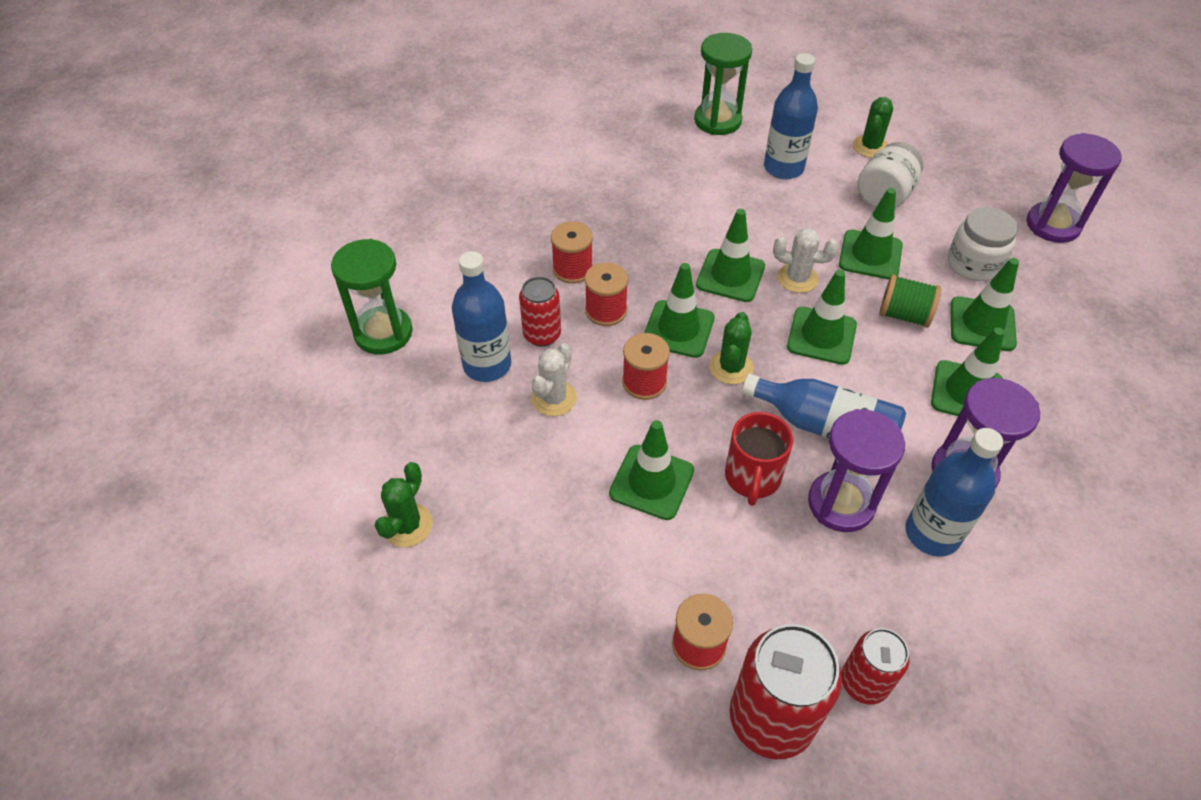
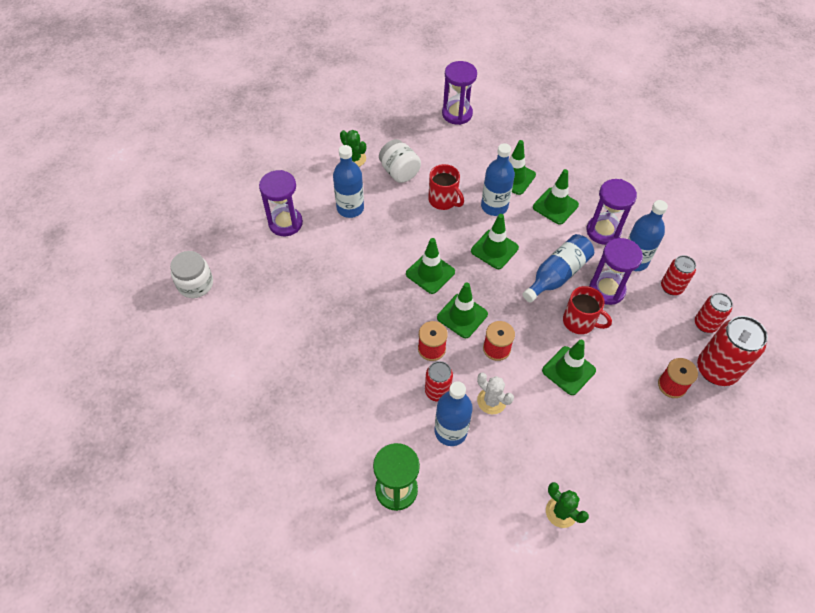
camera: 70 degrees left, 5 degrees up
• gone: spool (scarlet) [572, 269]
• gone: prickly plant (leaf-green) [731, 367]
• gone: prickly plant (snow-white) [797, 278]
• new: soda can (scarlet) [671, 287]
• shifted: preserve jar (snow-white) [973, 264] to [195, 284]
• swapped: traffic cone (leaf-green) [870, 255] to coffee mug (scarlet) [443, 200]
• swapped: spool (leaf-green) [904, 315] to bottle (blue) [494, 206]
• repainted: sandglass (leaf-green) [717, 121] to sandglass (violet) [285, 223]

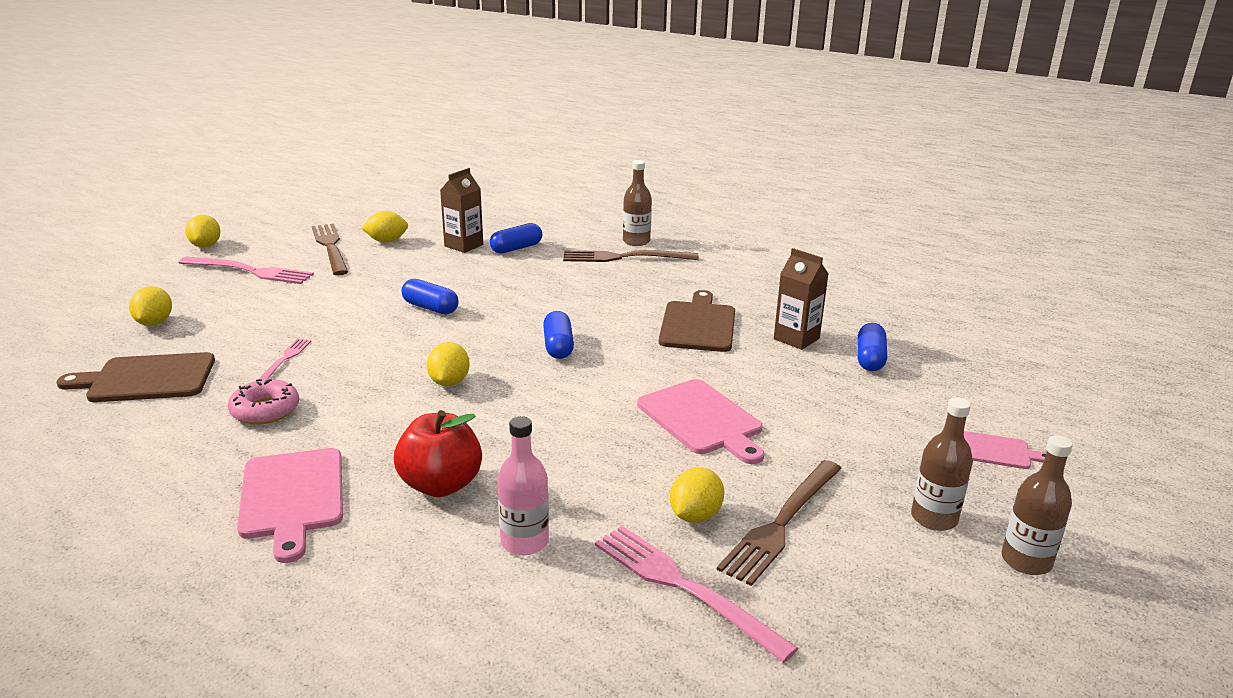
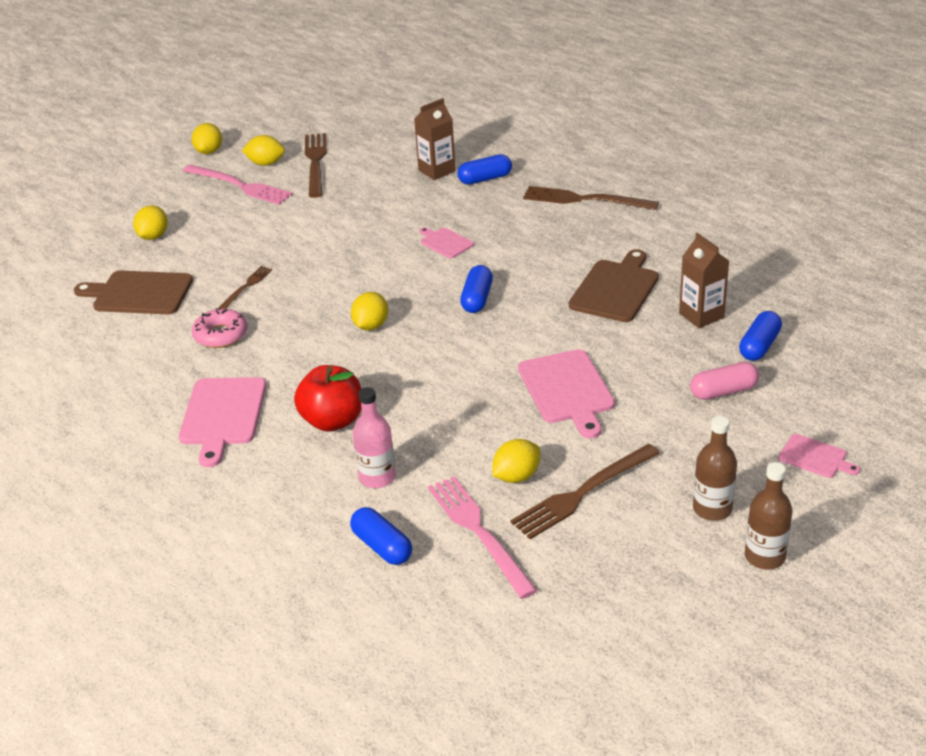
camera: 20 degrees right, 10 degrees up
• gone: bottle (dark brown) [636, 241]
• new: chopping board (pink) [445, 242]
• new: pill (pink) [723, 391]
• shifted: toy lemon (yellow) [387, 241] to [266, 163]
• shifted: pill (blue) [430, 308] to [382, 546]
• repainted: dinner fork (pink) [284, 360] to dinner fork (dark brown) [246, 287]

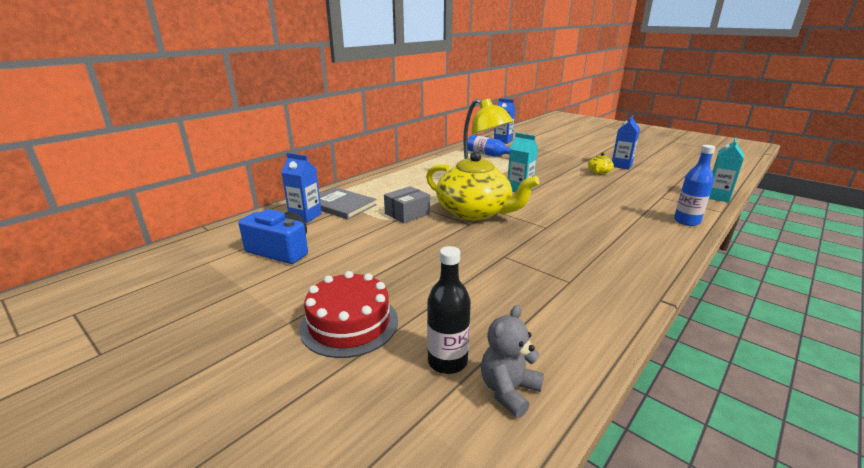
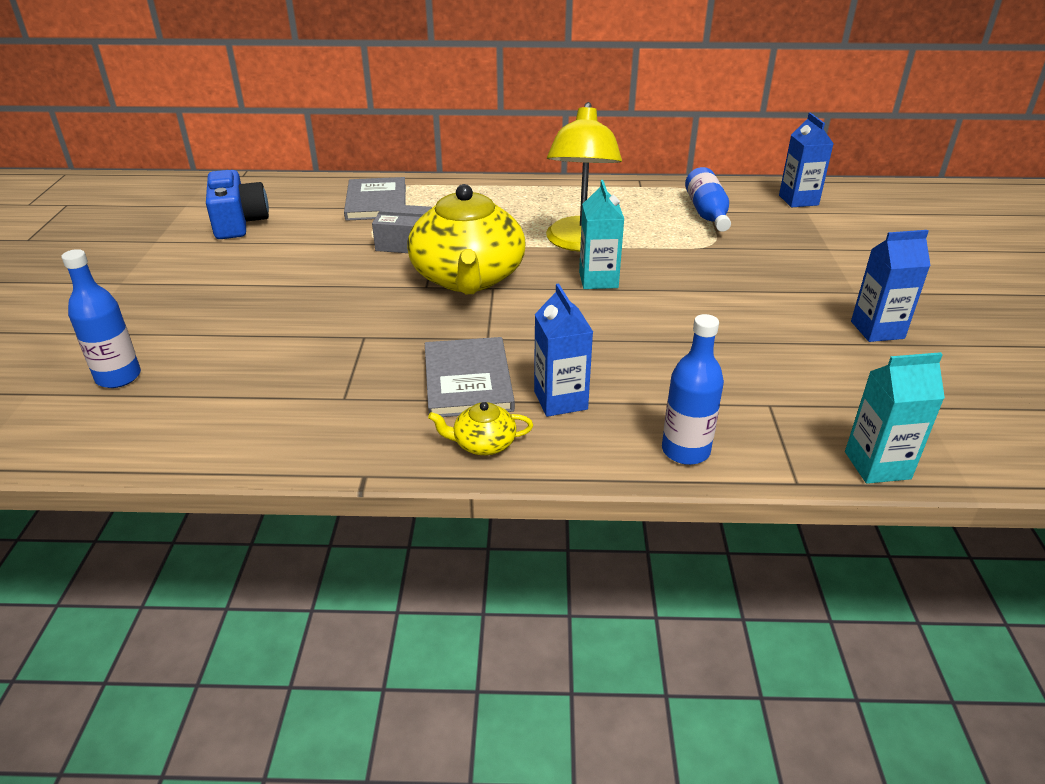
camera: 50 degrees right, 10 degrees up
• gone: cake (scarlet) [349, 323]
• gone: teddy bear (grey) [508, 390]
• new: book (grey) [468, 380]
• shifted: carton (blue) [305, 216] to [560, 400]
• shifted: teapot (yellow) [599, 172] to [483, 443]
• repainted: bottle (black) [447, 361] to bottle (blue) [118, 377]

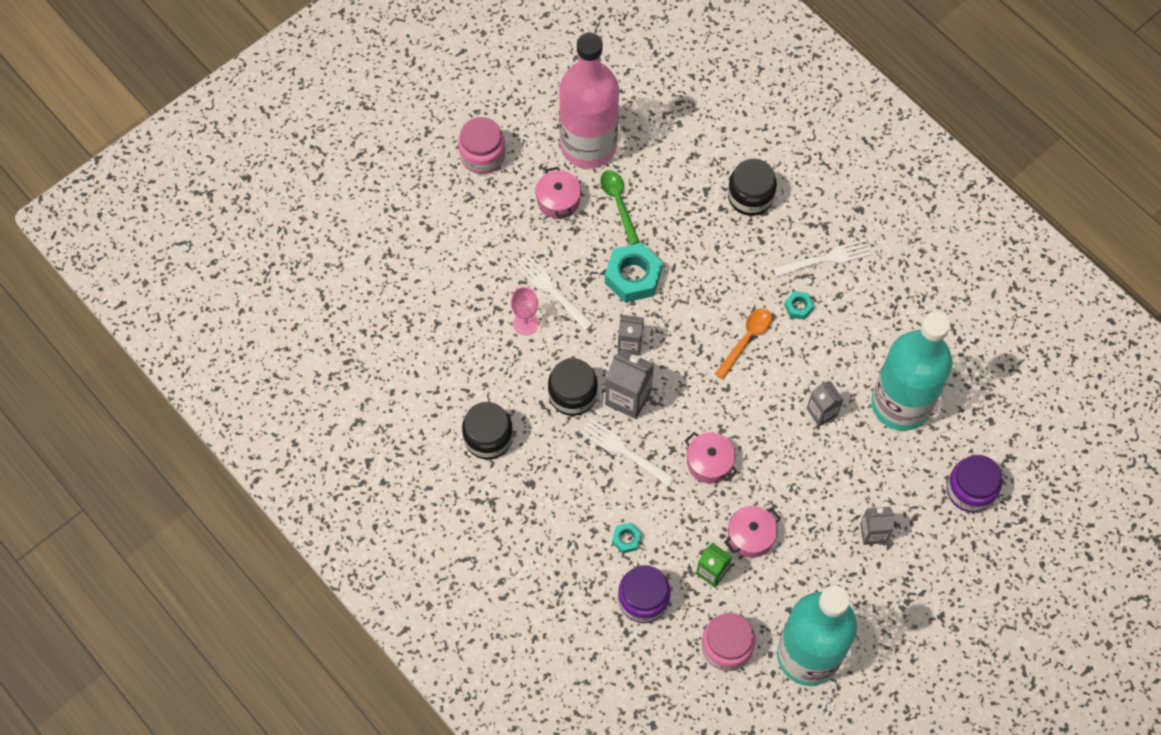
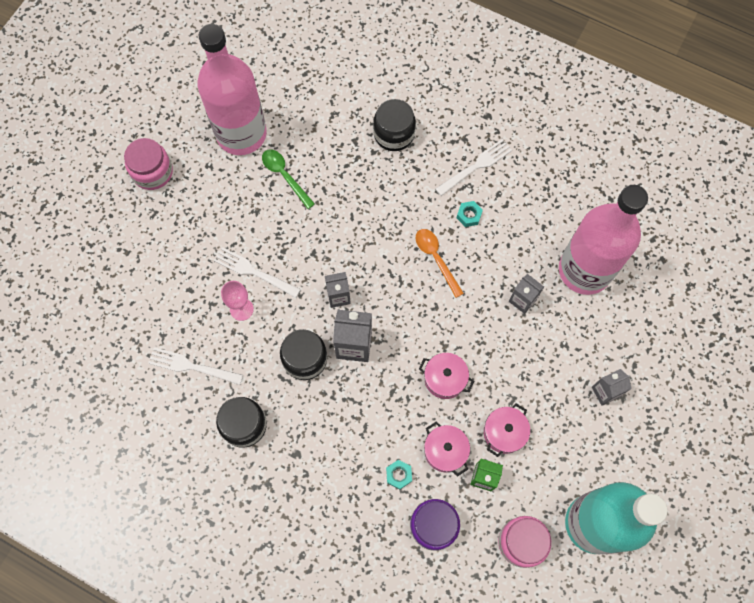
camera: 20 degrees left, 5 degrees up
• gone: hex nut (teal) [633, 276]
• gone: preserve jar (violet) [970, 490]
• shifted: stockpot (pink) [558, 200] to [445, 451]
• shifted: dinner fork (snow-white) [625, 451] to [192, 366]
• repainted: bottle (teal) [900, 404] to bottle (pink) [584, 270]
• rotated: tablespoon (orange-coloured) [746, 340] = [436, 259] 45 degrees counterclockwise

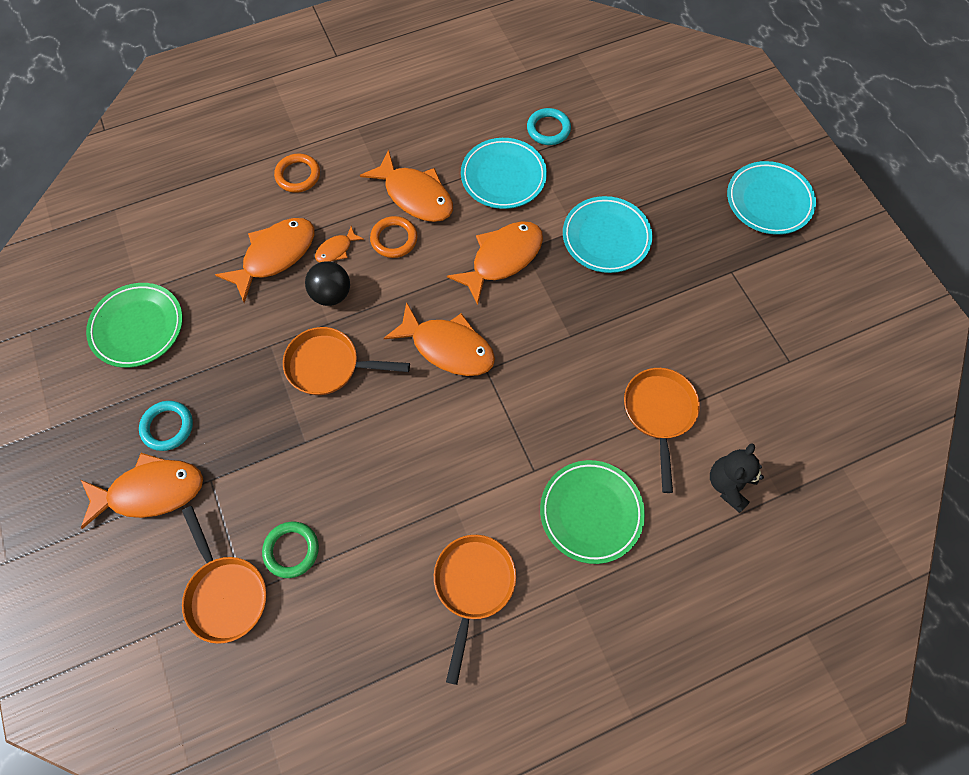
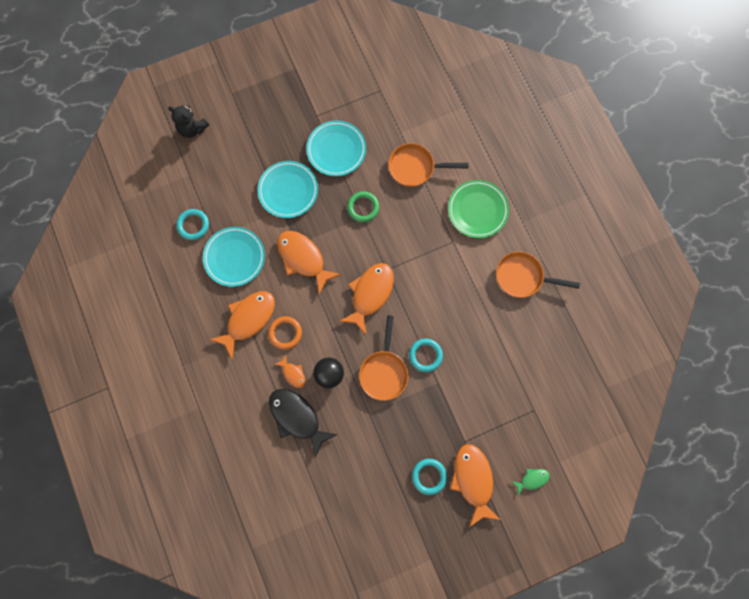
camera: 90 degrees left, 10 degrees up
• gone: flat dish (leaf-green) [138, 327]
• gone: frying pan (orange-coloured) [226, 593]
• gone: hoop (orange-coloured) [298, 175]
• new: hoop (teal) [425, 355]
• new: fish figure (leaf-green) [532, 479]
• shifted: hoop (leaf-green) [291, 550] to [363, 207]
• shifted: teddy bear (black) [729, 484] to [192, 129]
• shifted: flat dish (teal) [768, 201] to [336, 150]
• repainted: fish figure (orange-coloured) [275, 256] to fish figure (black) [297, 417]

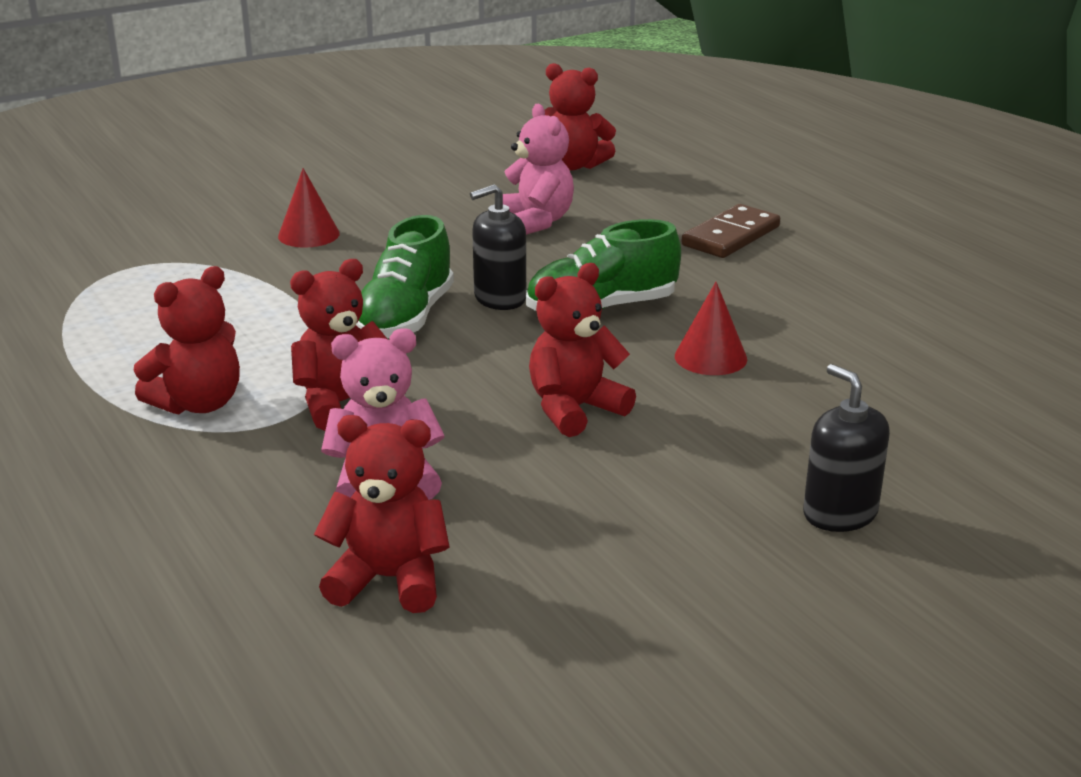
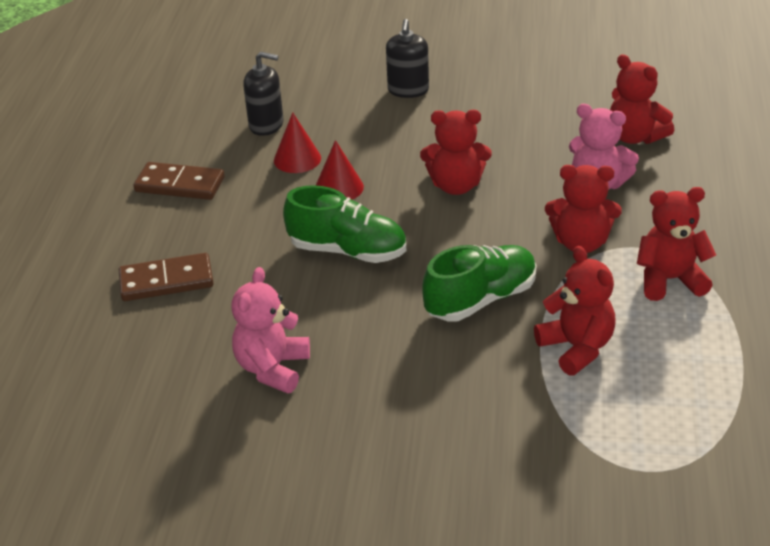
camera: 140 degrees left, 10 degrees up
• new: domino tile (dark brown) [180, 184]
• shifted: cone (scarlet) [308, 235] to [297, 159]
• shifted: soap dispenser (black) [499, 298] to [266, 125]
• shifted: teddy bear (scarlet) [574, 165] to [576, 348]

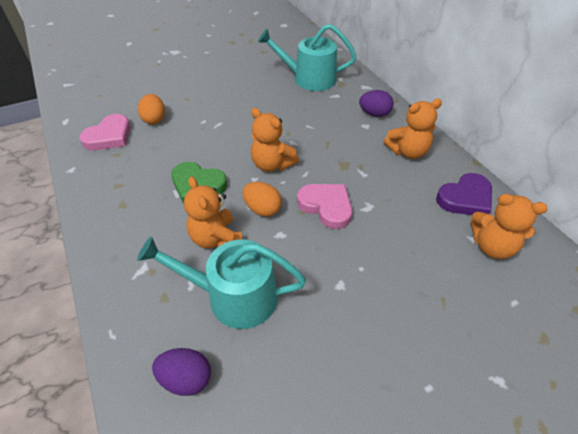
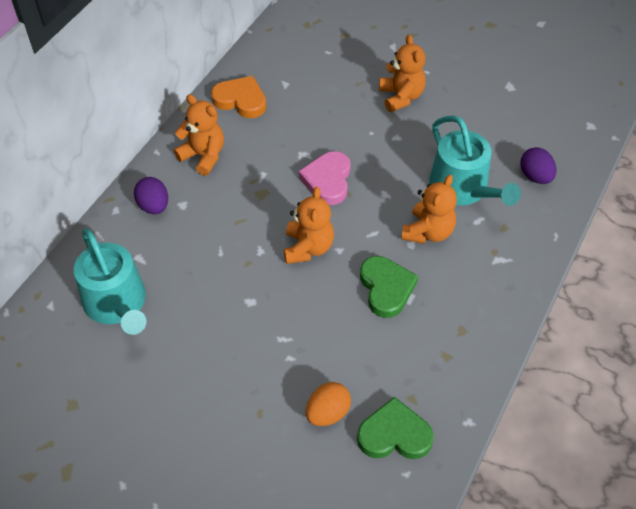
camera: 125 degrees left, 5 degrees up
• gone: egg shape (orange-coloured) [262, 209]
• shifted: teddy bear (orange-coloured) [492, 246] to [401, 97]
• repainted: heart (pink) [109, 136] to heart (leaf-green) [394, 434]
• repainted: heart (violet) [465, 198] to heart (orange-coloured) [240, 100]

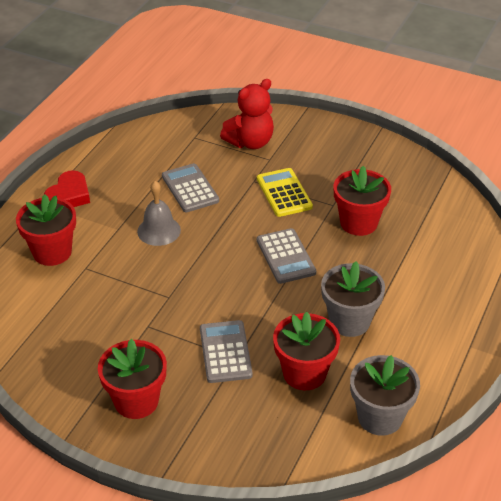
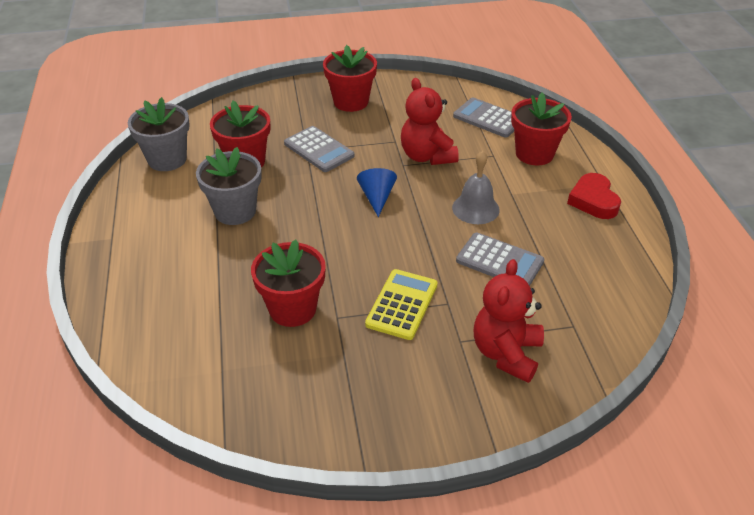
camera: 145 degrees right, 0 degrees up
• new: cone (blue) [377, 197]
• new: teddy bear (scarlet) [427, 156]
• shifted: pocket calculator (grey) [286, 256] to [488, 118]
• rotated: pocket calculator (yellow) [284, 193] = [402, 304] 105 degrees counterclockwise

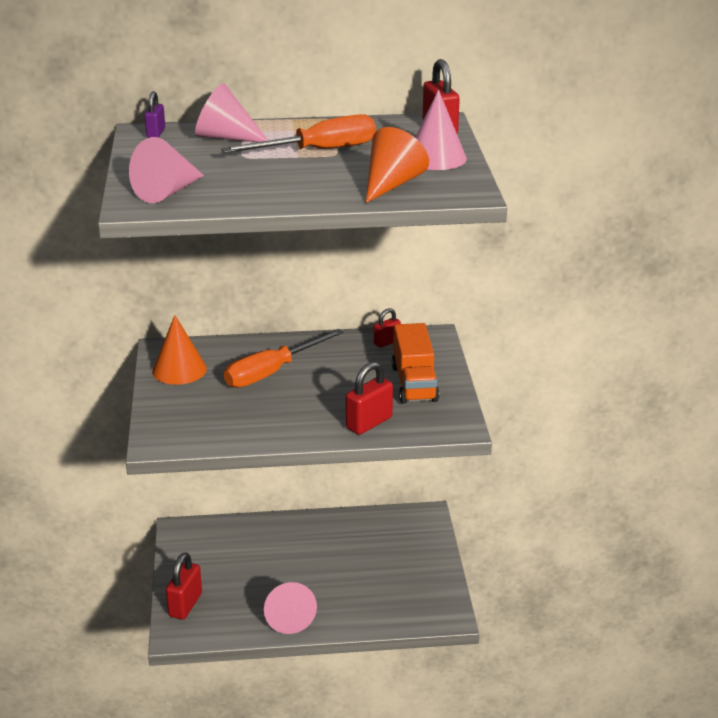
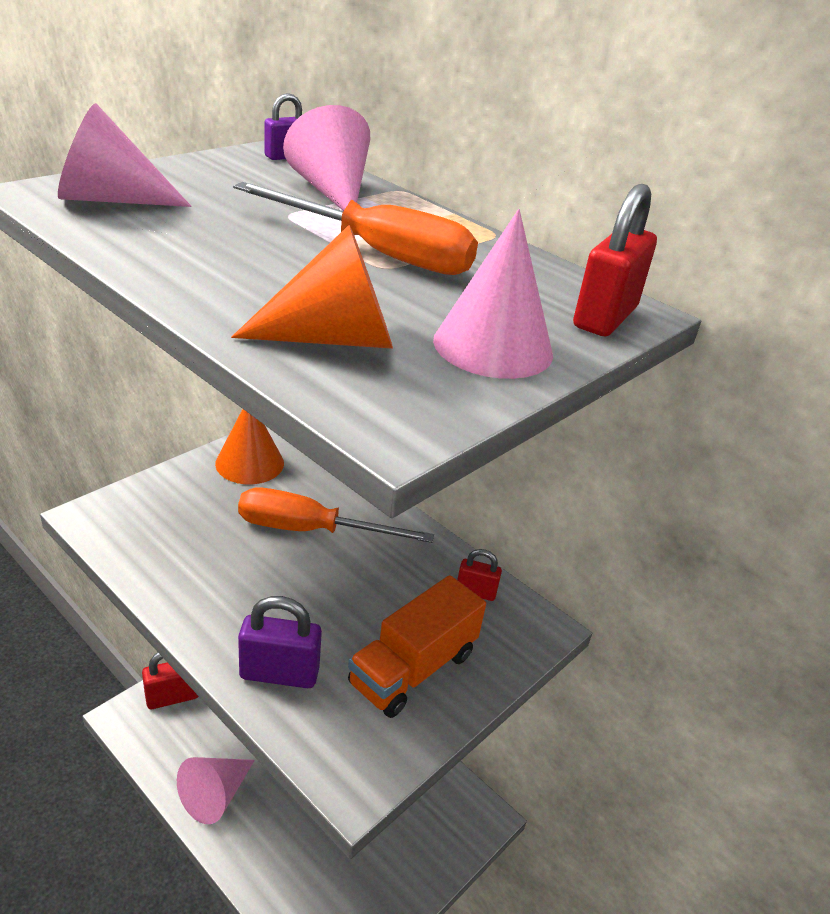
camera: 45 degrees right, 5 degrees up
• repainted: padlock (scarlet) [369, 423] to padlock (violet) [279, 673]

